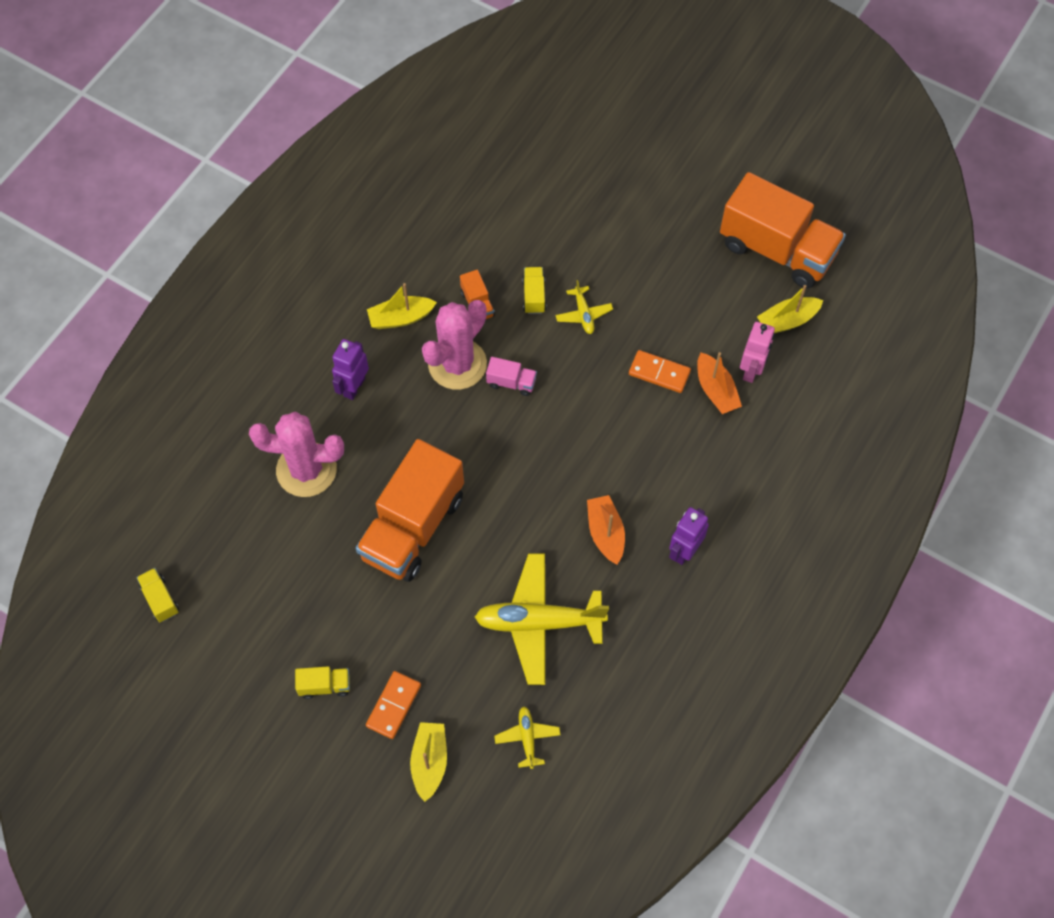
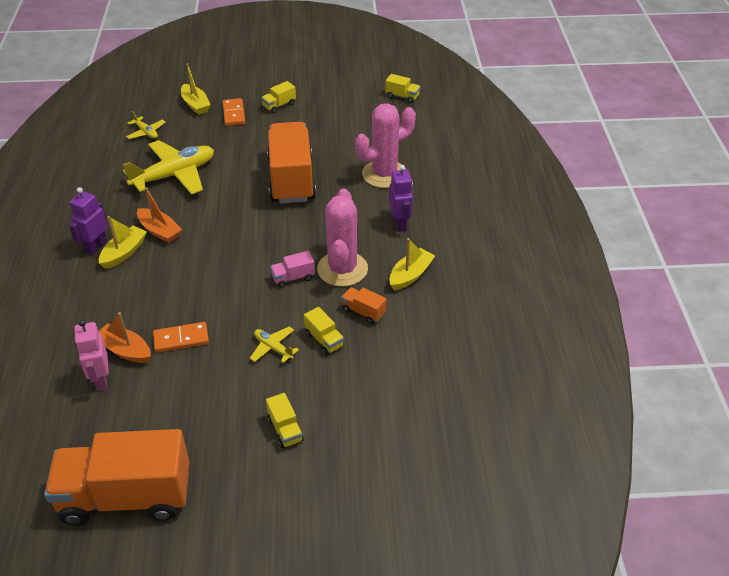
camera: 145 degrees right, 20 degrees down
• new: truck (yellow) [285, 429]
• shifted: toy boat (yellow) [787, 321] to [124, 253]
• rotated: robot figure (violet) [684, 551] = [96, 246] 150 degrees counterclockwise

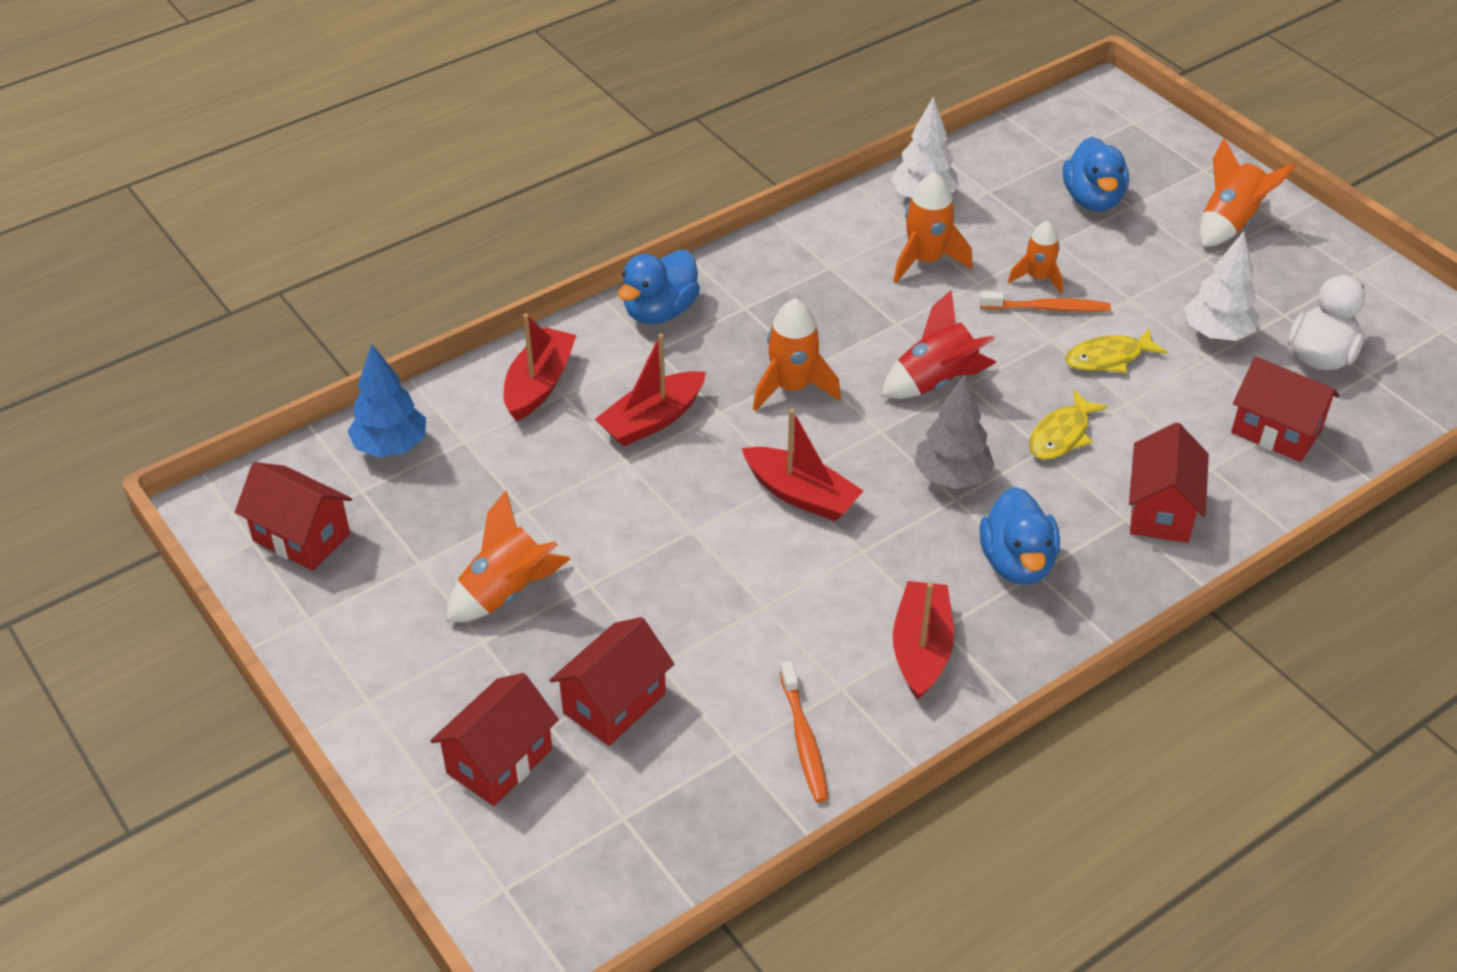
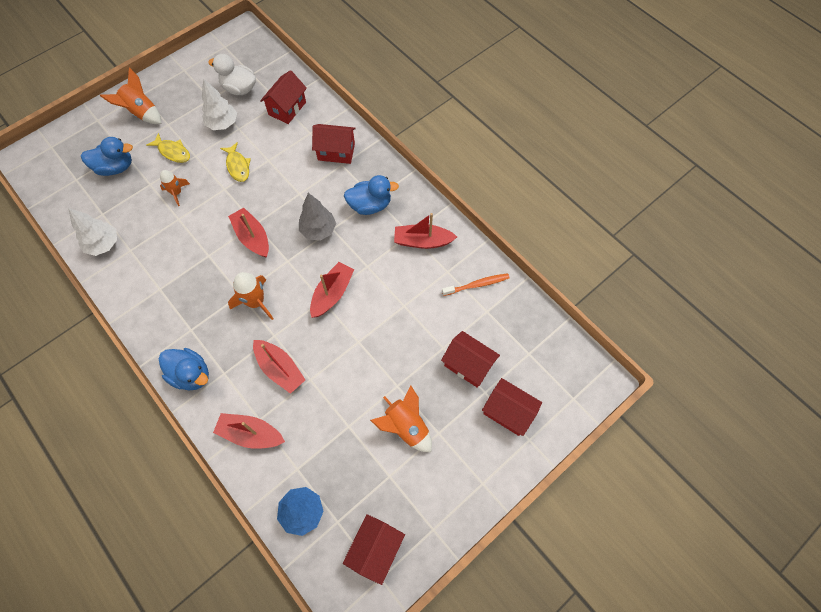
camera: 95 degrees left, 20 degrees up
• gone: toy rocket (orange-coloured) [925, 260]
• gone: dental brush (orange-coloured) [1047, 308]
• shifted: fish figure (yellow) [1061, 435] to [173, 152]
• swapped: toy rocket (scarlet) [935, 381] to toy boat (scarlet) [252, 237]

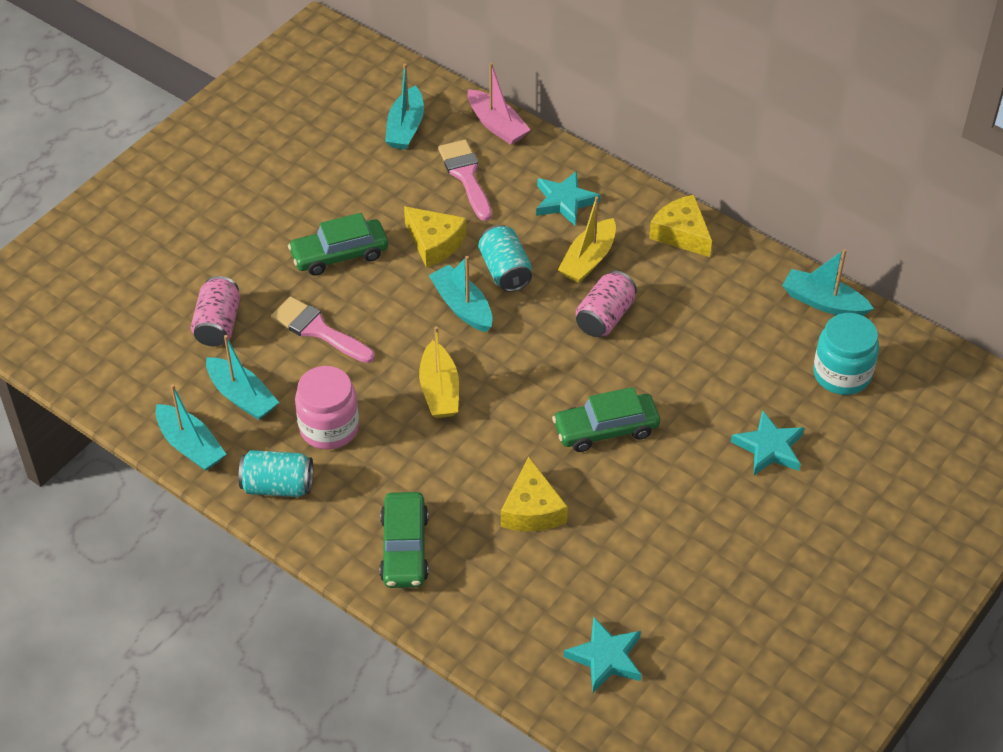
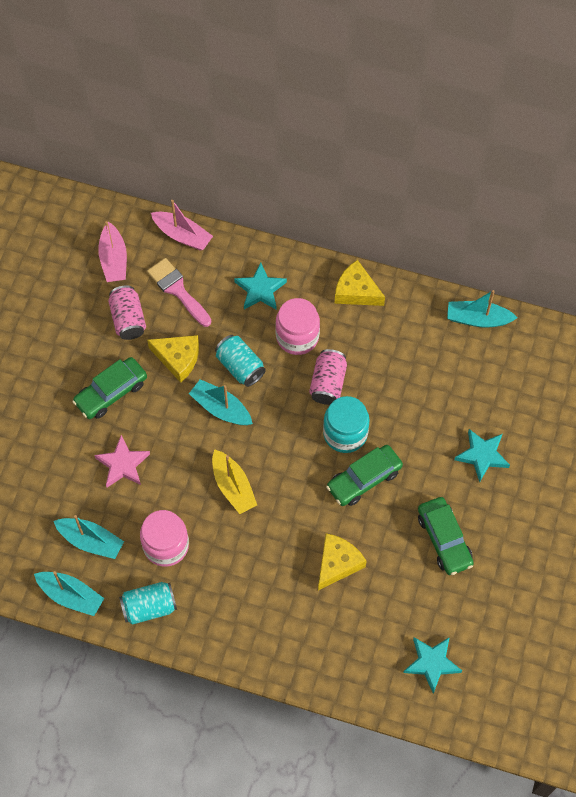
camera: 20 degrees left, 15 degrees up
• shifted: soda can (pink) [218, 324] to [128, 319]
• shifted: car (leaf-green) [404, 548] to [444, 539]
• shifted: preserve jar (teal) [842, 374] to [345, 433]
• swapped: paint brush (pink) [318, 330] to star (pink) [123, 464]
• swapped: toy boat (yellow) [588, 260] to preserve jar (pink) [297, 336]
• repainted: toy boat (teal) [405, 128] to toy boat (pink) [114, 259]
• rotated: cheese (yellow) [532, 509] = [337, 563] 120 degrees counterclockwise

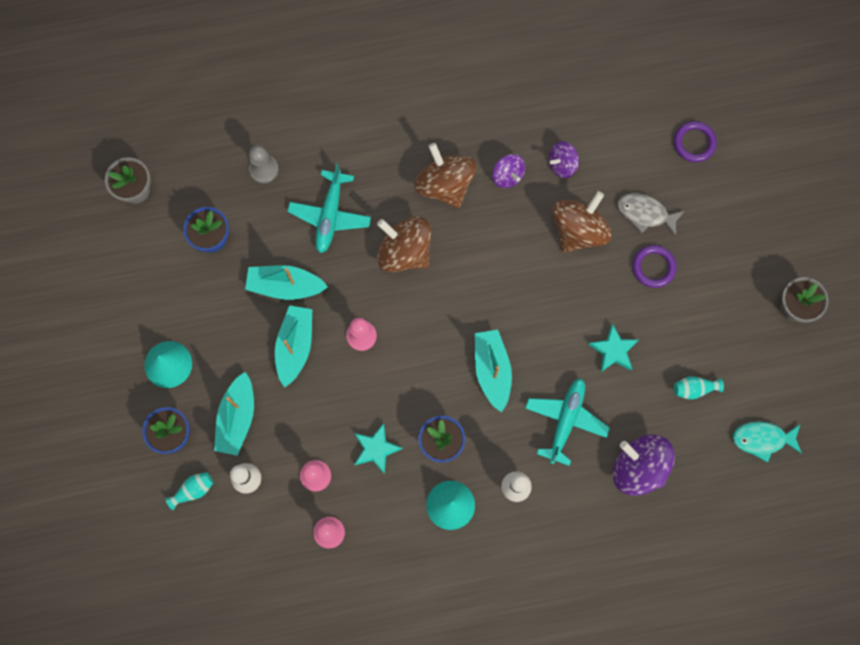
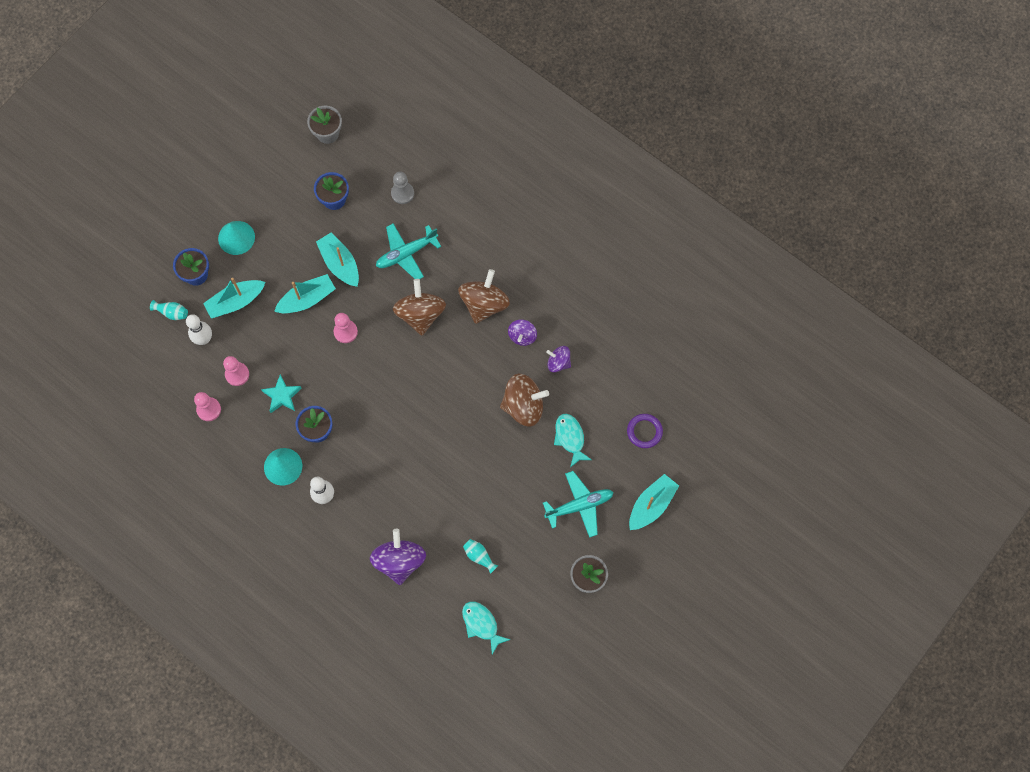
camera: 50 degrees right, 5 degrees down
• gone: star (teal) [613, 350]
• gone: hoop (violet) [653, 267]
• shifted: toy boat (teal) [492, 370] to [651, 505]
• shifted: aeroplane (teal) [565, 420] to [579, 505]
• repainted: fish figure (grey) [645, 213] to fish figure (teal) [570, 438]

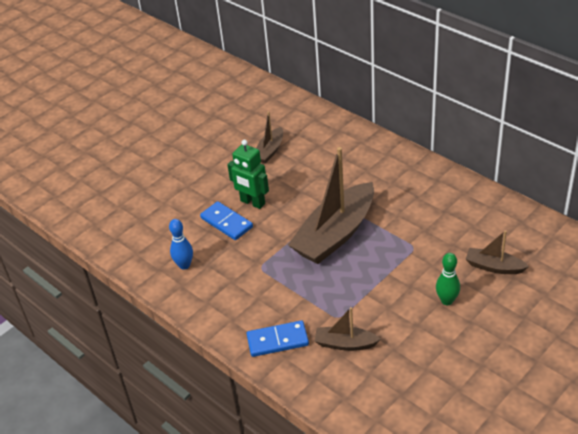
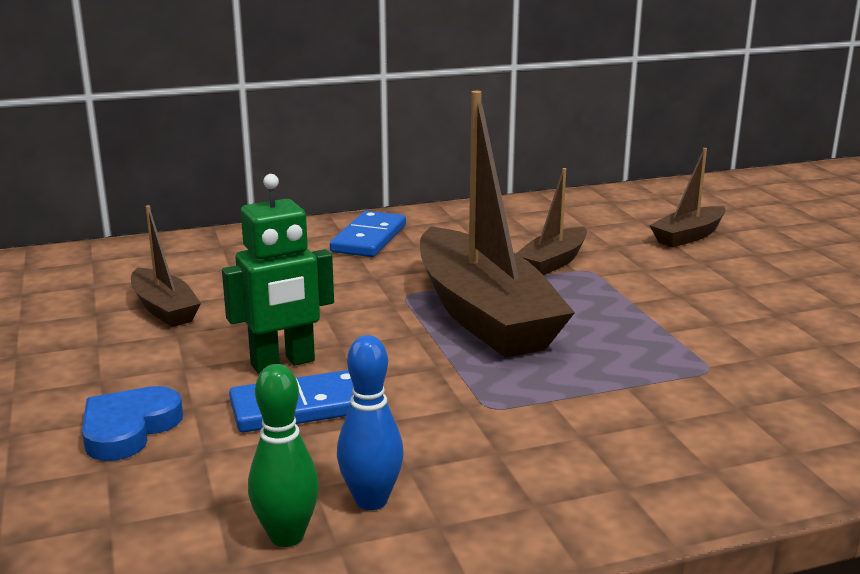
camera: 65 degrees left, 20 degrees down
• new: heart (blue) [129, 429]
• shifted: domino tile (blue) [277, 340] to [369, 238]
• shifted: toy boat (dark brown) [345, 344] to [553, 262]
• shifted: tenpin (leaf-green) [447, 300] to [286, 536]

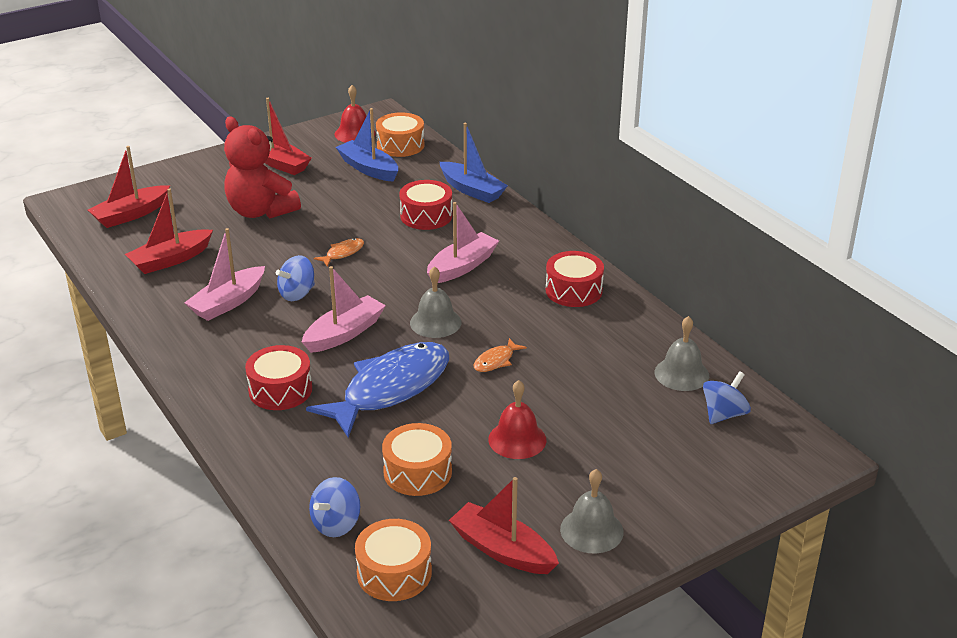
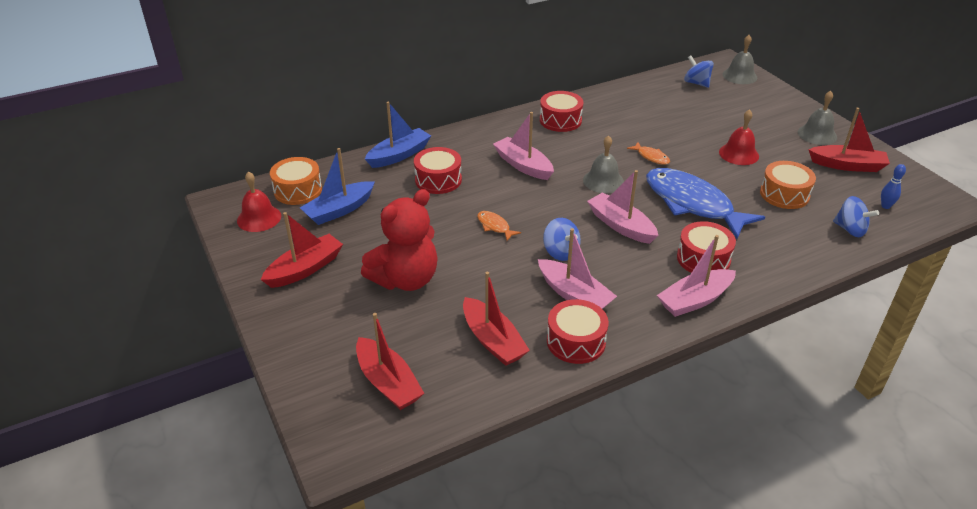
camera: 85 degrees left, 5 degrees up
• new: toy drum (scarlet) [576, 341]
• new: toy boat (pink) [695, 300]
• shifted: bell (grey) [681, 374] to [739, 76]
• swapped: toy drum (orange-coloured) [394, 573] to tenpin (blue) [885, 206]
• rotated: toy boat (scarlet) [502, 550] = [847, 165] 120 degrees counterclockwise

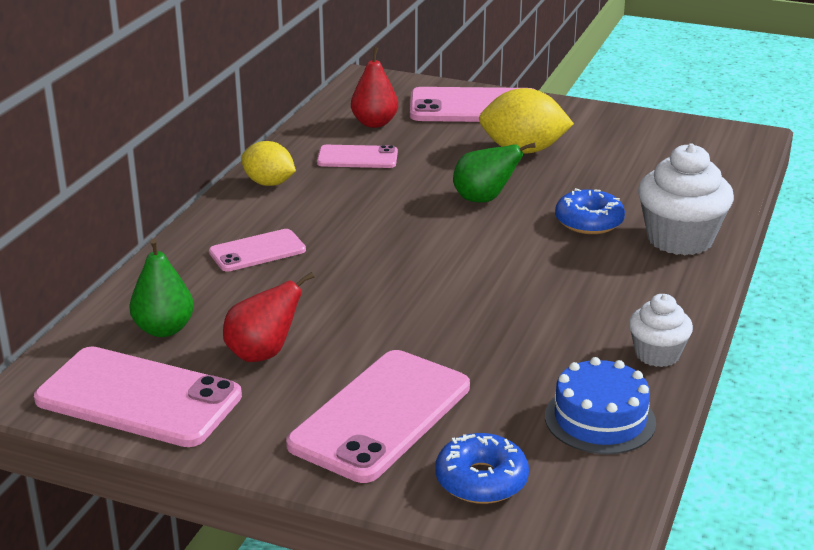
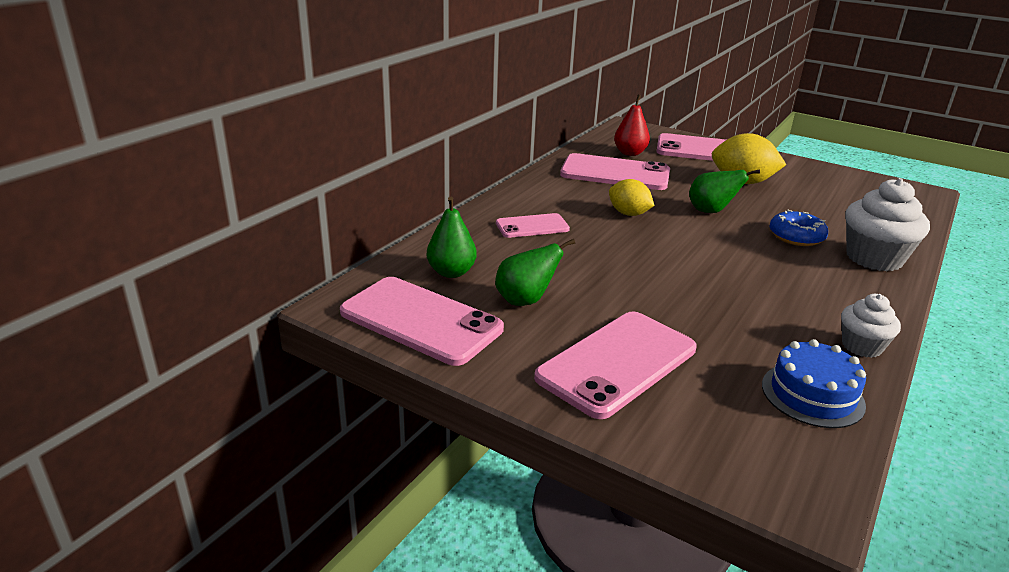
camera: 10 degrees right, 0 degrees up
• gone: donut (blue) [481, 480]
• shifted: toy lemon (yellow) [269, 183] to [628, 214]
• repainted: pear (scarlet) [263, 354] to pear (leaf-green) [525, 300]
• scaled: mobile phone (pink) [357, 158] = [615, 173] x1.79

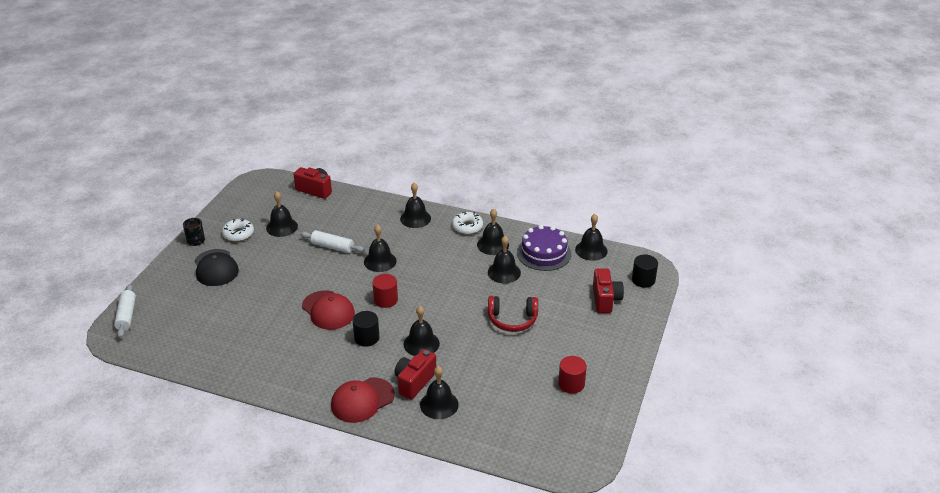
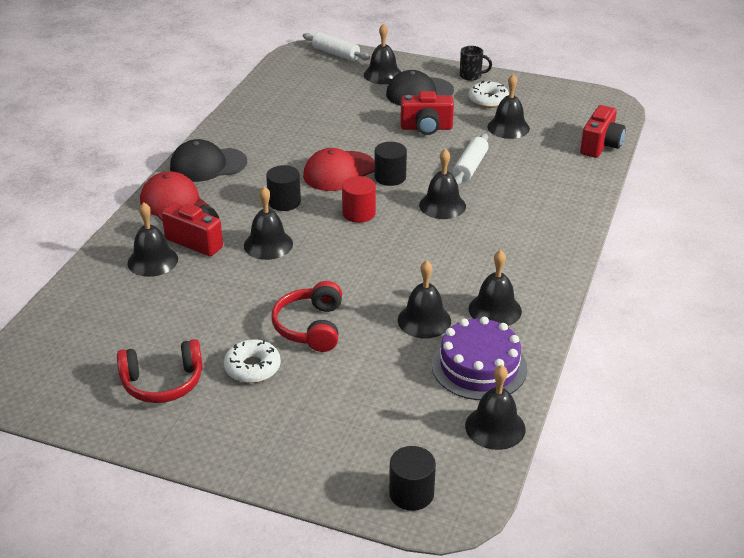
camera: 90 degrees right, 0 degrees up
• new: baseball cap (black) [208, 165]
• new: solid cylinder (black) [390, 177]
• shifted: bell (black) [415, 218] to [383, 75]
• shifted: donut (snow-white) [467, 227] to [252, 367]
• shifted: photo camera (scarlet) [605, 300] to [426, 128]
• swapped: solid cylinder (scarlet) [571, 384] to headset (scarlet) [163, 382]
• rotated: rolling pin (snow-white) [126, 315] = [336, 54] 45 degrees clockwise

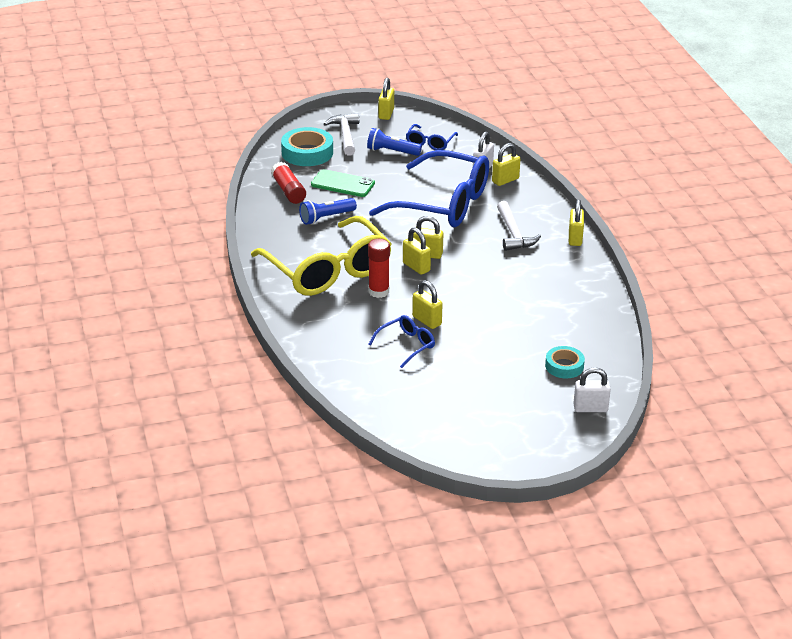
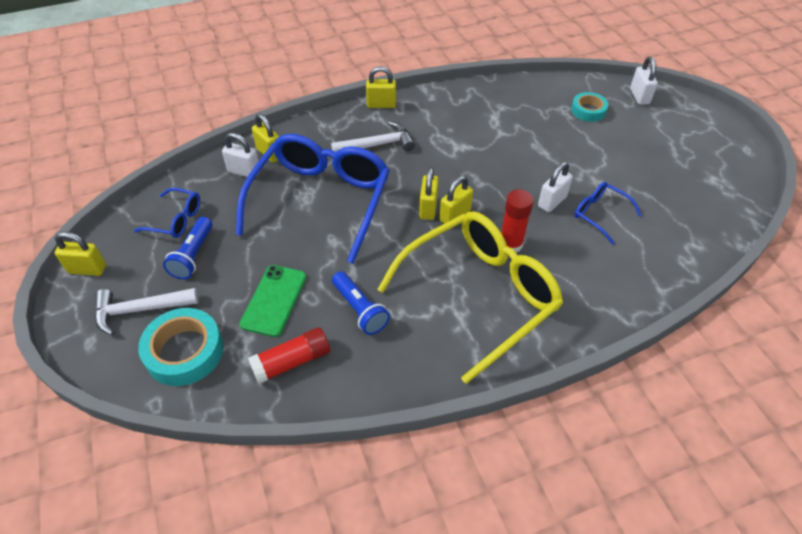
camera: 95 degrees left, 15 degrees up
• repainted: padlock (yellow) [427, 321] to padlock (snow-white) [552, 202]

